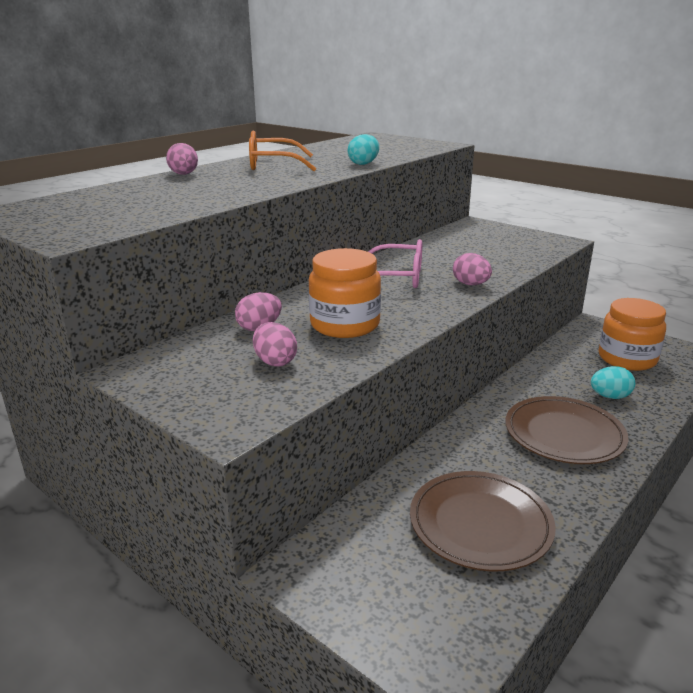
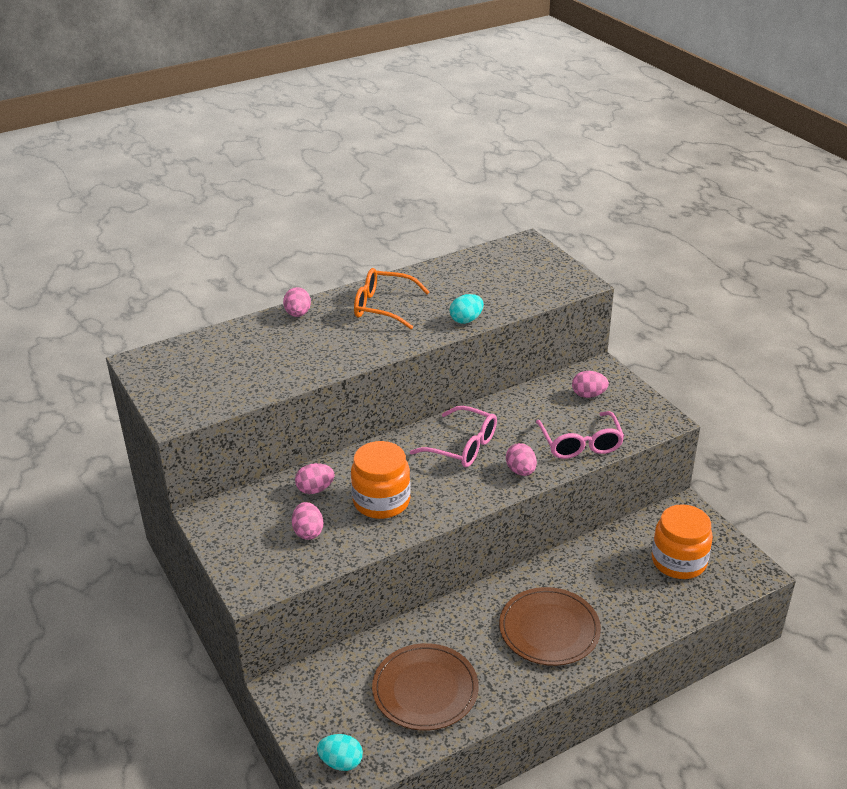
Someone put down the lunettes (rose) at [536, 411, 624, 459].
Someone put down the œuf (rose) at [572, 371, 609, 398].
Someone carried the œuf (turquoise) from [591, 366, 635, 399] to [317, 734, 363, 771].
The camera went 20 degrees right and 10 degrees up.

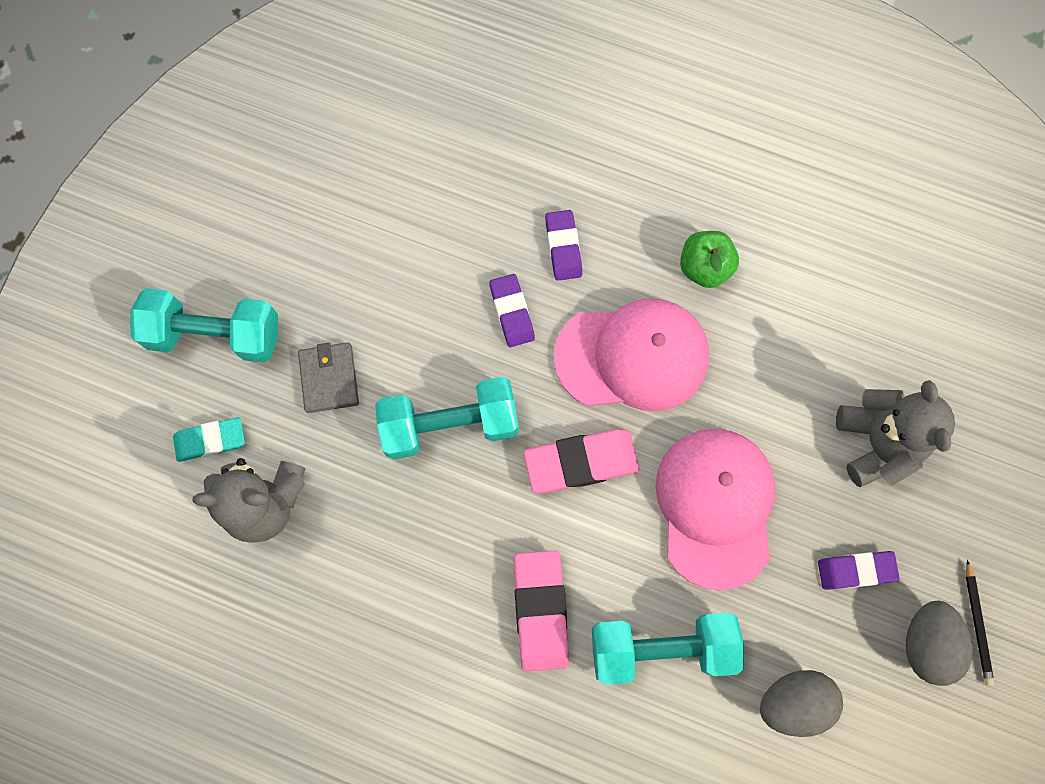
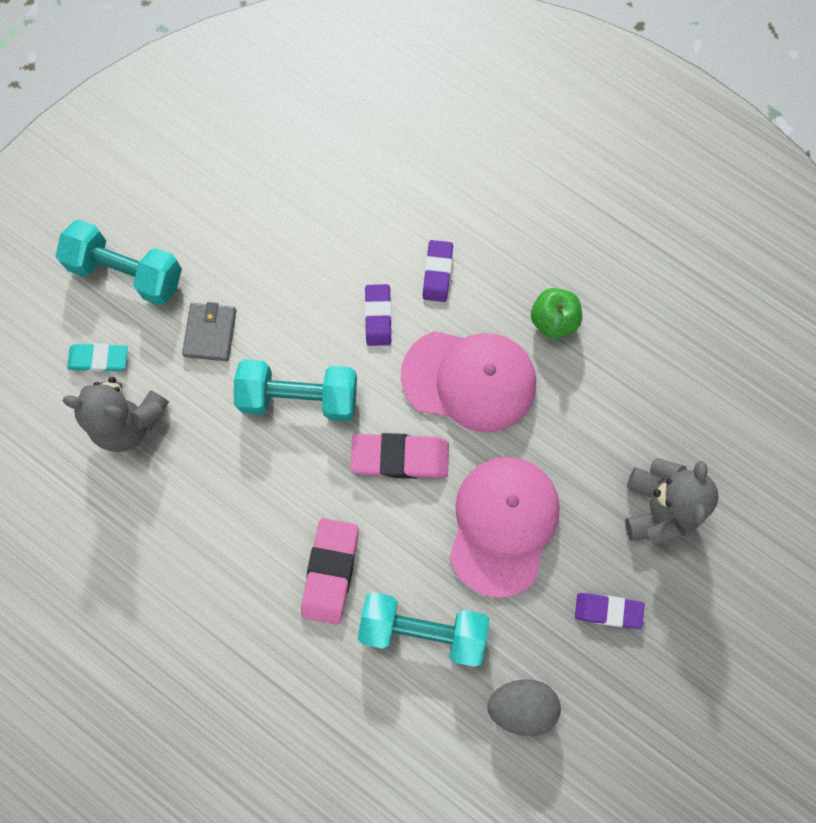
Someone took away the œuf (gris) at [906, 601, 973, 686].
Someone took away the crayon (noir) at [966, 560, 995, 686].
The camera went 15 degrees right and 0 degrees up.

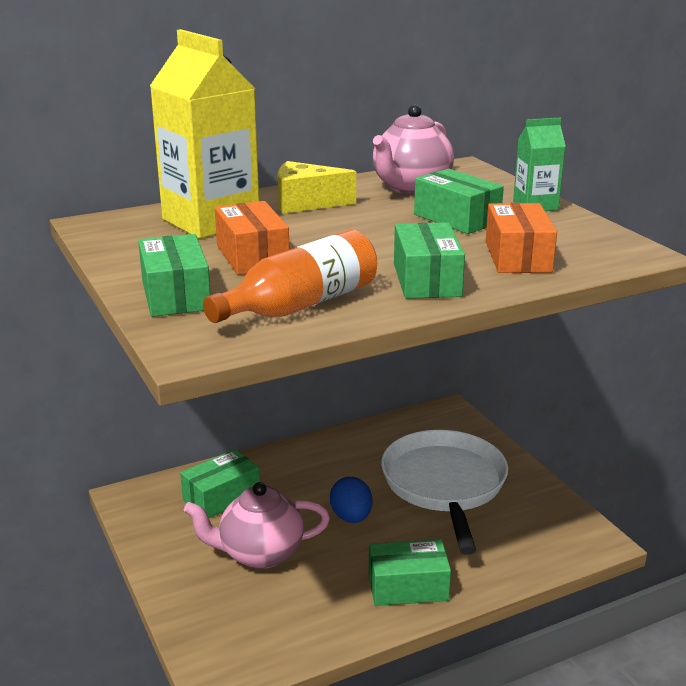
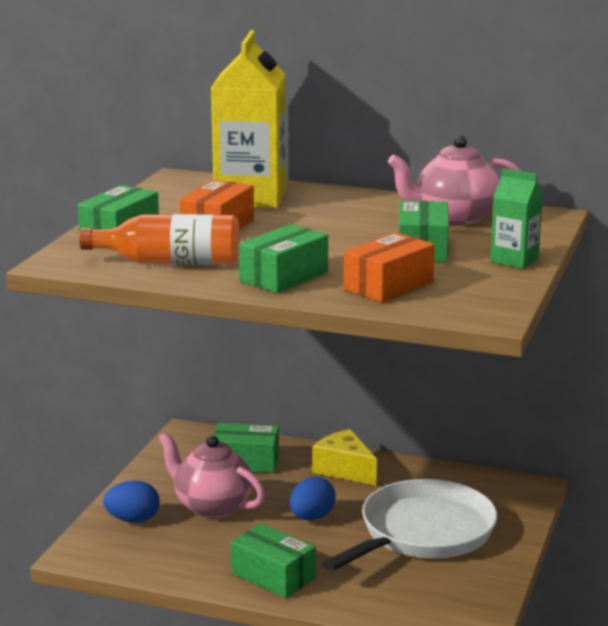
Someone put down the œuf (bleu) at [103, 480, 160, 523].
Someone carried the fromage (jaune) from [278, 161, 356, 213] to [312, 429, 377, 486].
The camera went 45 degrees right and 5 degrees down.

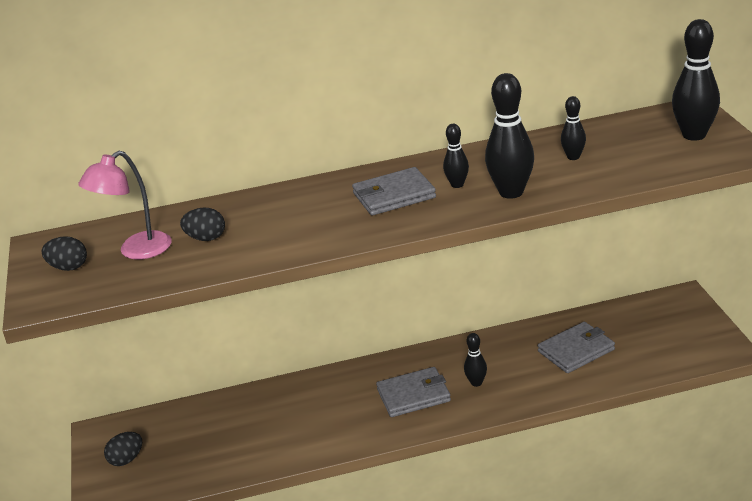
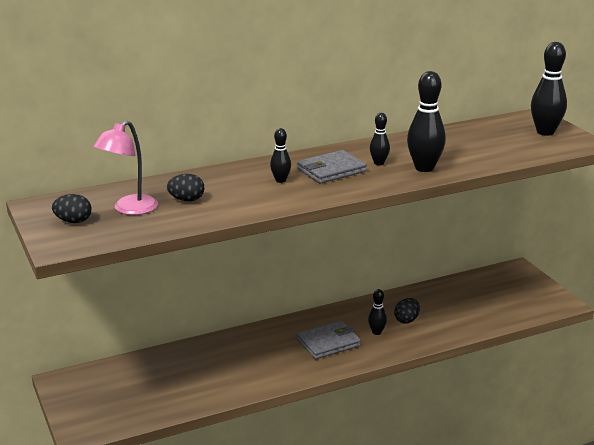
Someone took away the portefeuille (gris) at [538, 322, 615, 373].
Someone carried the œuf (noir) from [104, 432, 142, 466] to [394, 298, 420, 324].
Someone carried the quille (noir) from [561, 96, 586, 160] to [270, 128, 291, 183].
The camera went 15 degrees left and 5 degrees down.

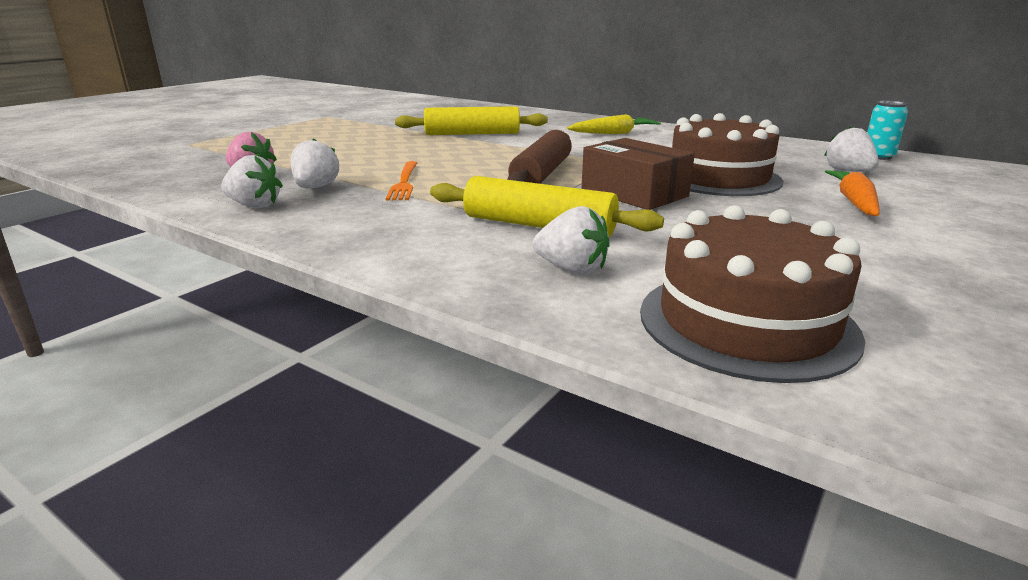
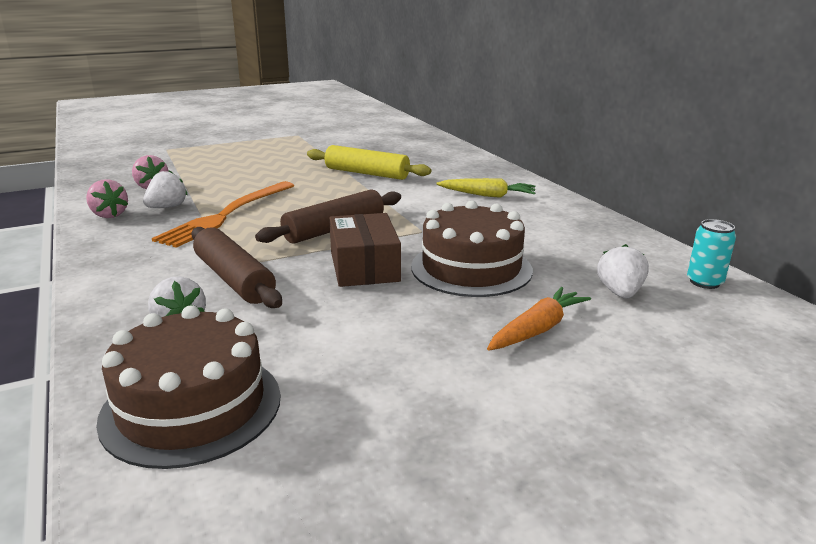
Someone repainted the fraise (blanc) at [221, 155, 283, 208], which became the fraise (rose) at [86, 179, 128, 218].
Someone repainted the rouleau à pâtisserie (jaune) at [430, 176, 664, 237], which became the rouleau à pâtisserie (marron) at [191, 227, 282, 308].
Someone scaled the fourchette (orange) at [386, 161, 417, 200] by 1.77.
The camera went 30 degrees right and 0 degrees up.

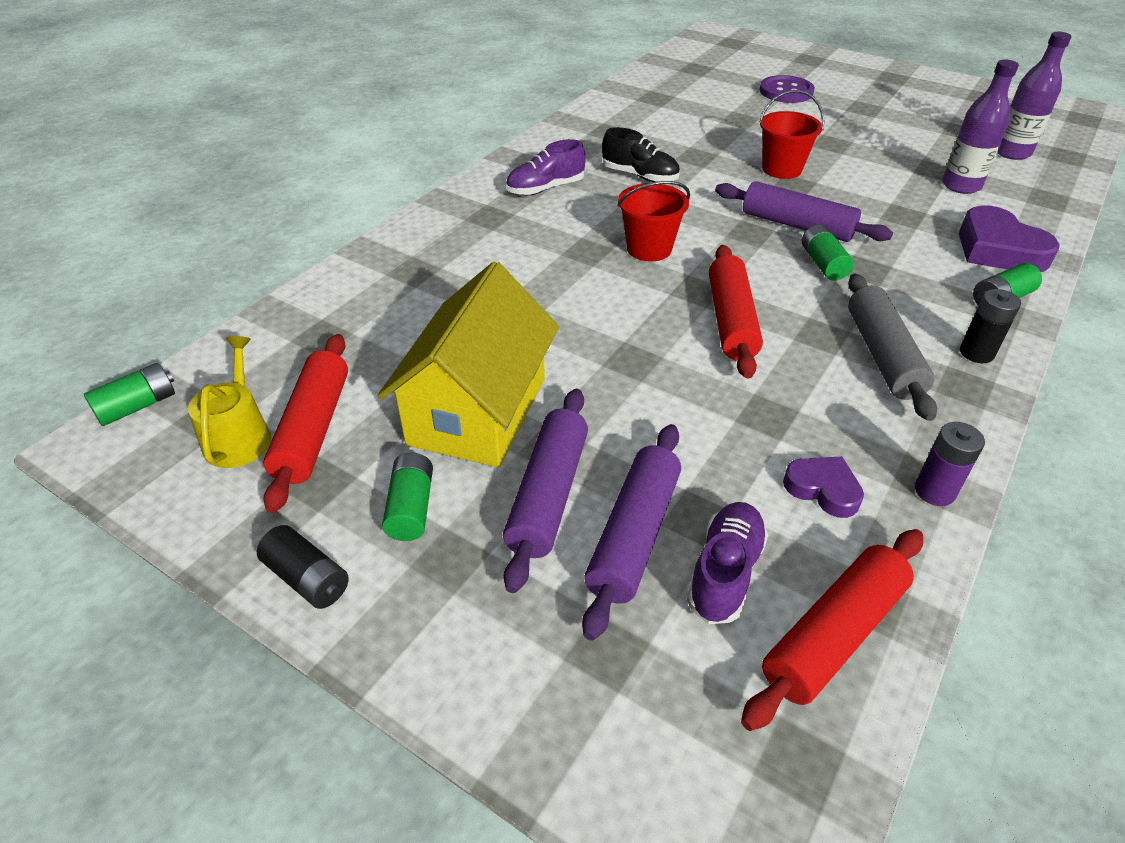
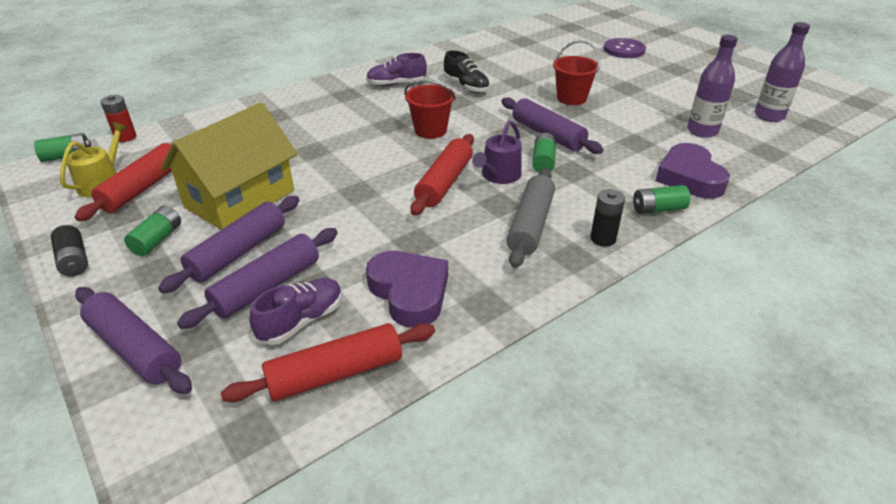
Someone took away the pile (violet) at [915, 422, 985, 506].
Someone put down the rouleau à pâtisserie (violet) at [75, 287, 192, 394].
Someone put down the pile (rouge) at [101, 95, 136, 142].
Someone put down the arrosoir (violet) at [472, 121, 522, 184].
Someone scaled the cœur (violet) at [783, 457, 864, 518] by 1.72.
The camera went 20 degrees right and 5 degrees down.

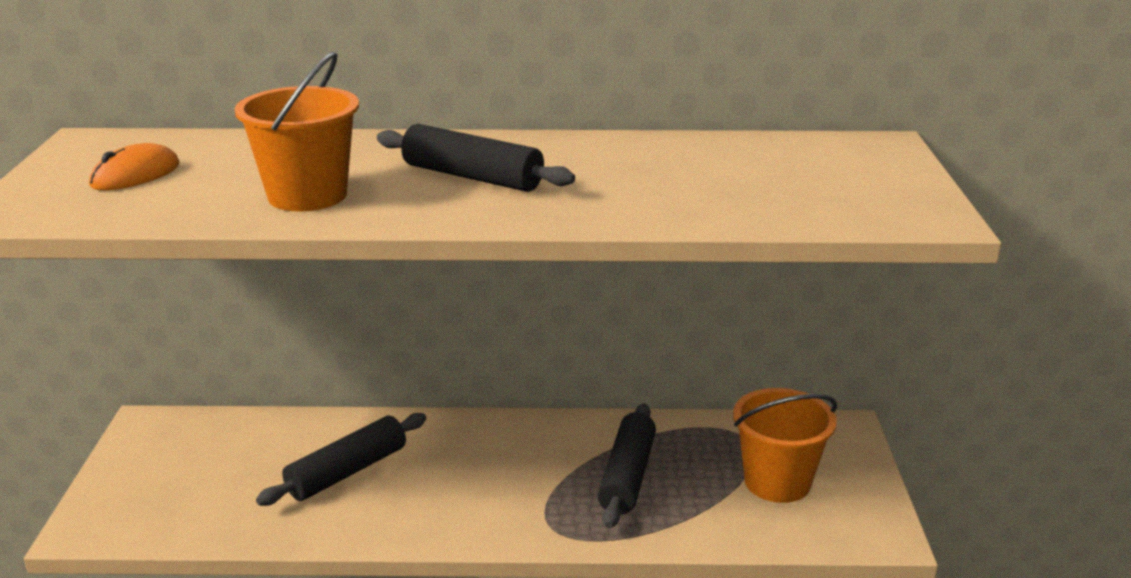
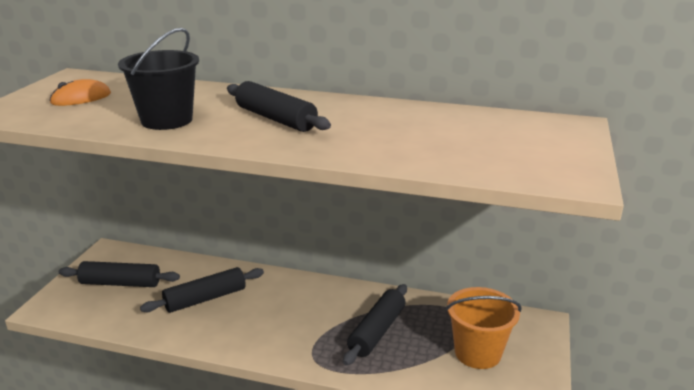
Someone put down the rouleau à pâtisserie (noir) at [59, 261, 180, 287].
Someone repainted the seau (orange) at [235, 52, 359, 212], which became the seau (noir) at [118, 28, 199, 130].
The camera went 15 degrees right and 0 degrees up.

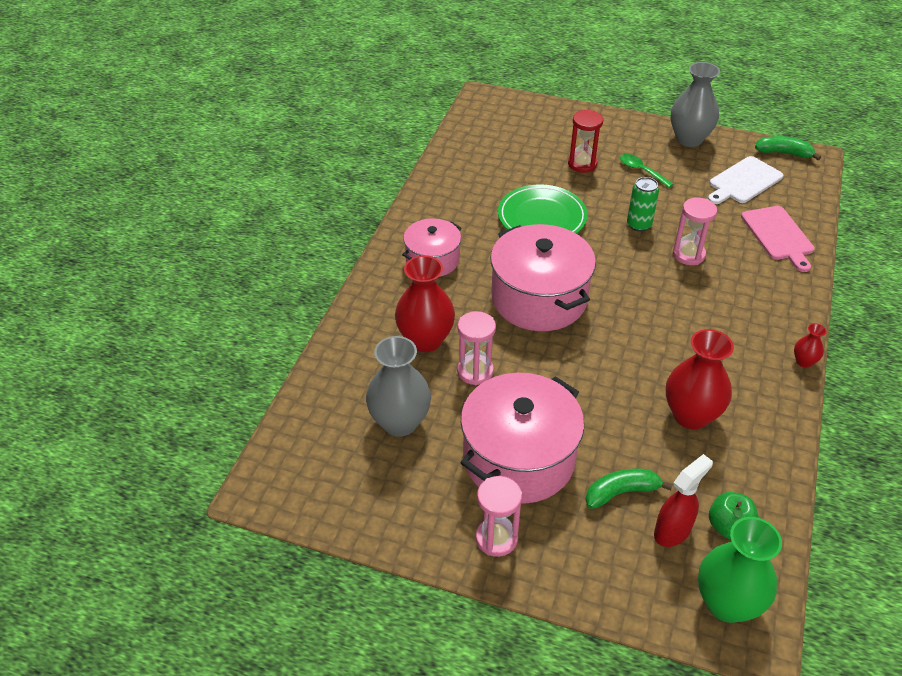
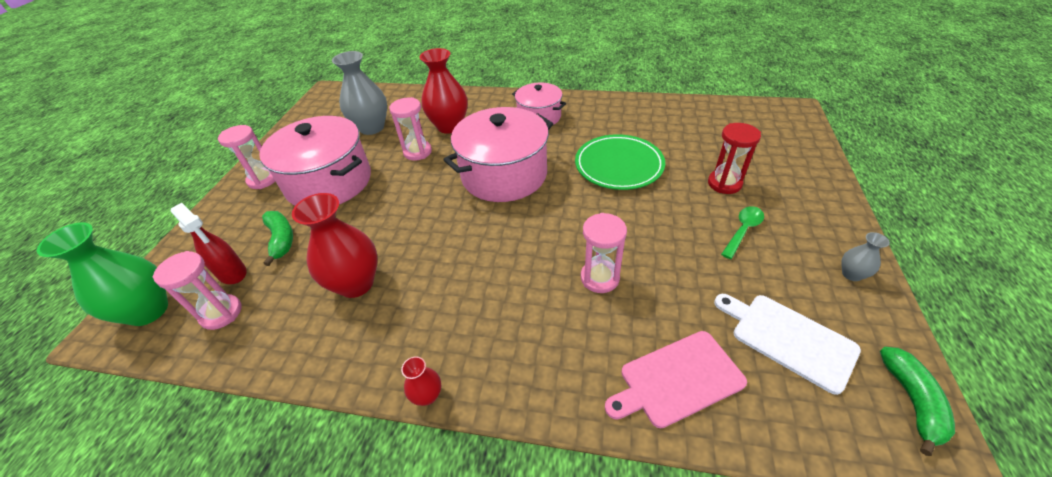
Someone took away the canette (vert) at [627, 177, 659, 232].
Someone swapped the pomme (vert) at [709, 492, 759, 539] for the sablier (rose) at [153, 251, 241, 330].
Someone scaled the vase (gris) at [670, 62, 720, 147] by 0.47.
The camera went 85 degrees right and 0 degrees up.

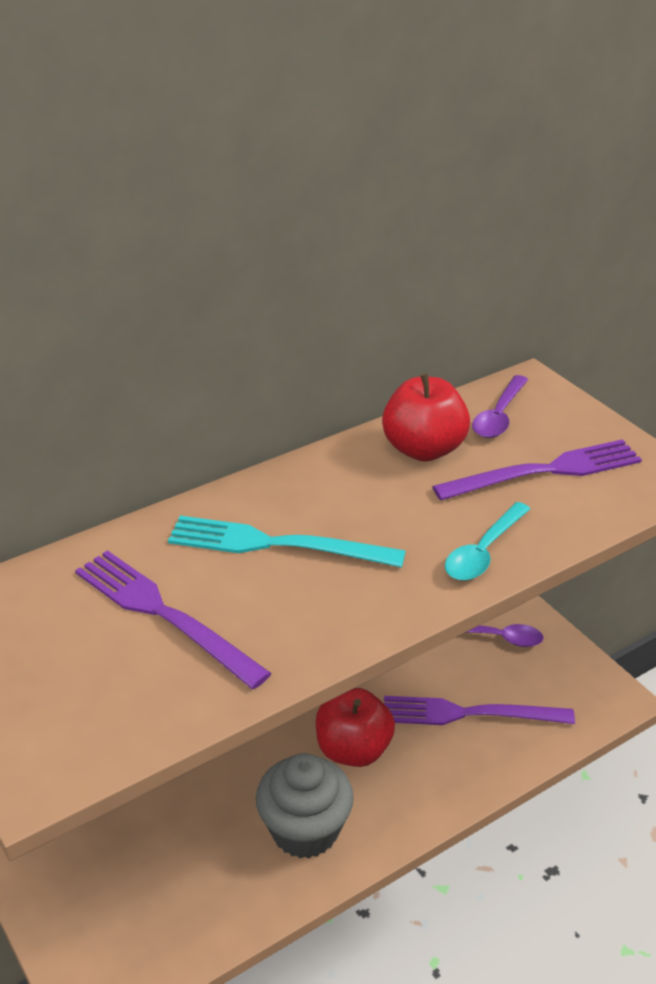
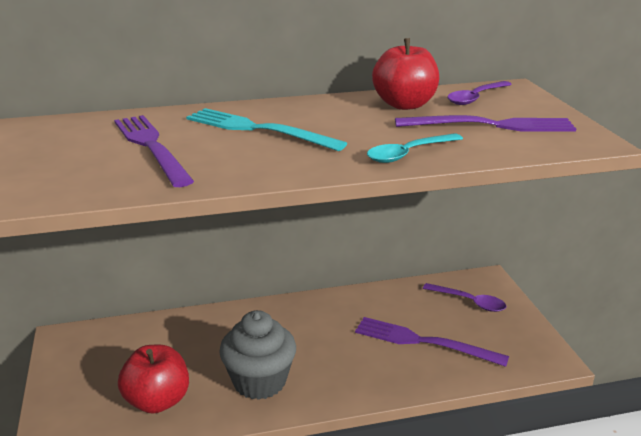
Someone carried the pomme (rouge) from [316, 688, 395, 767] to [118, 345, 189, 414].
The camera went 20 degrees right and 10 degrees down.

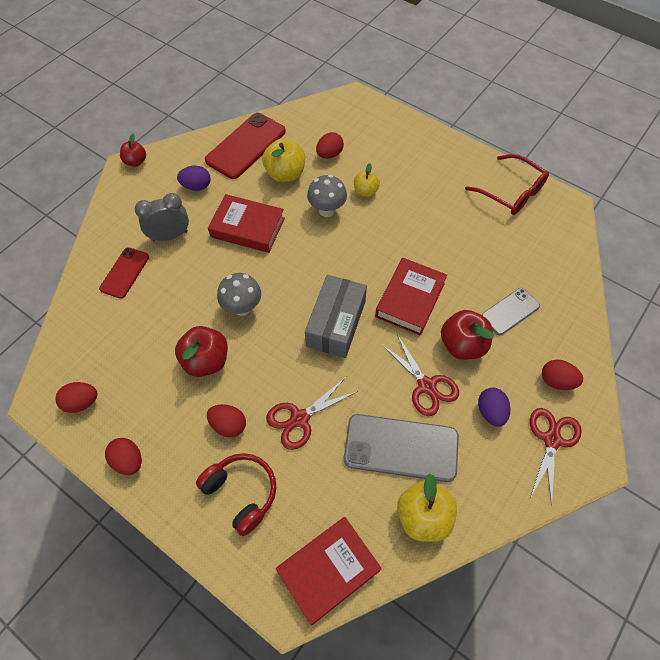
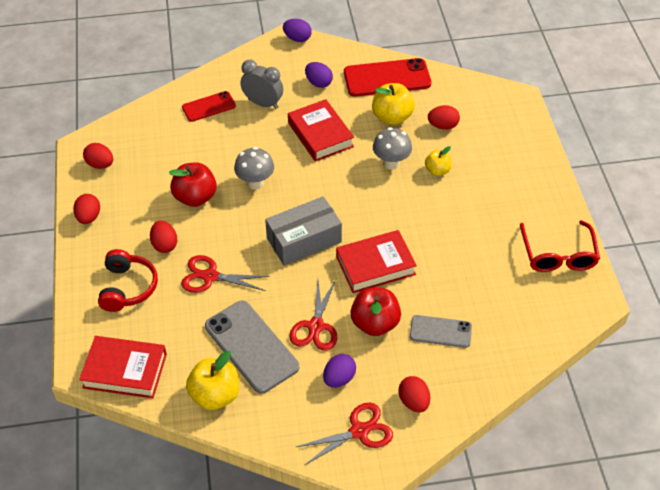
Someone swapped the pomme (rouge) at [120, 134, 146, 167] for the œuf (violet) at [283, 19, 312, 42].
The camera went 45 degrees right and 10 degrees down.

